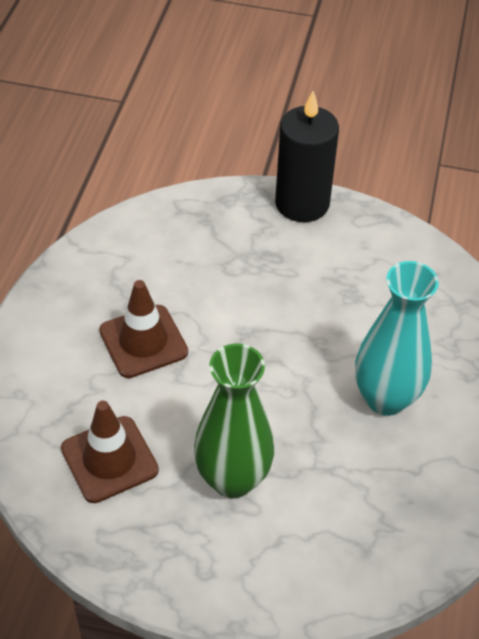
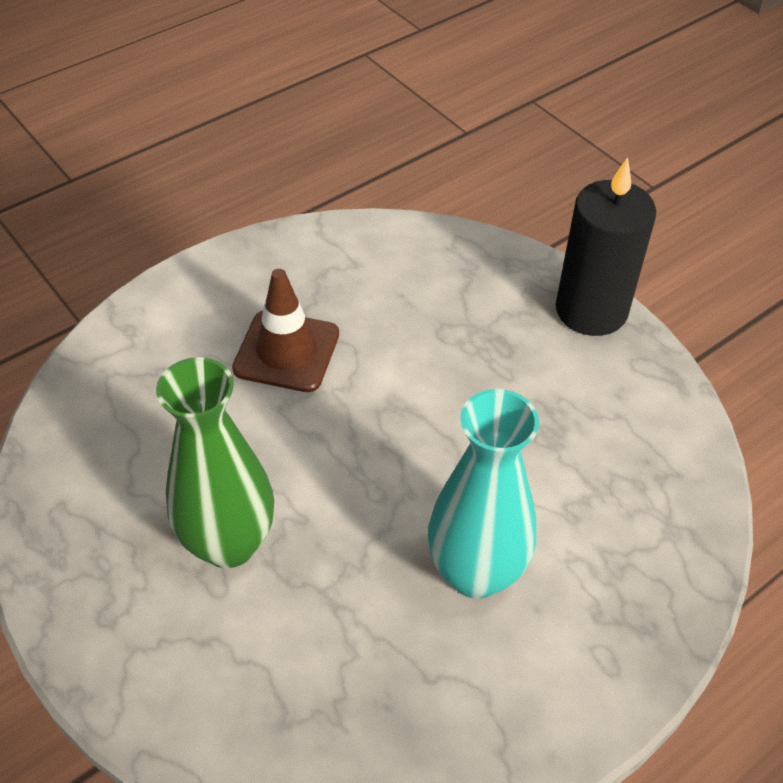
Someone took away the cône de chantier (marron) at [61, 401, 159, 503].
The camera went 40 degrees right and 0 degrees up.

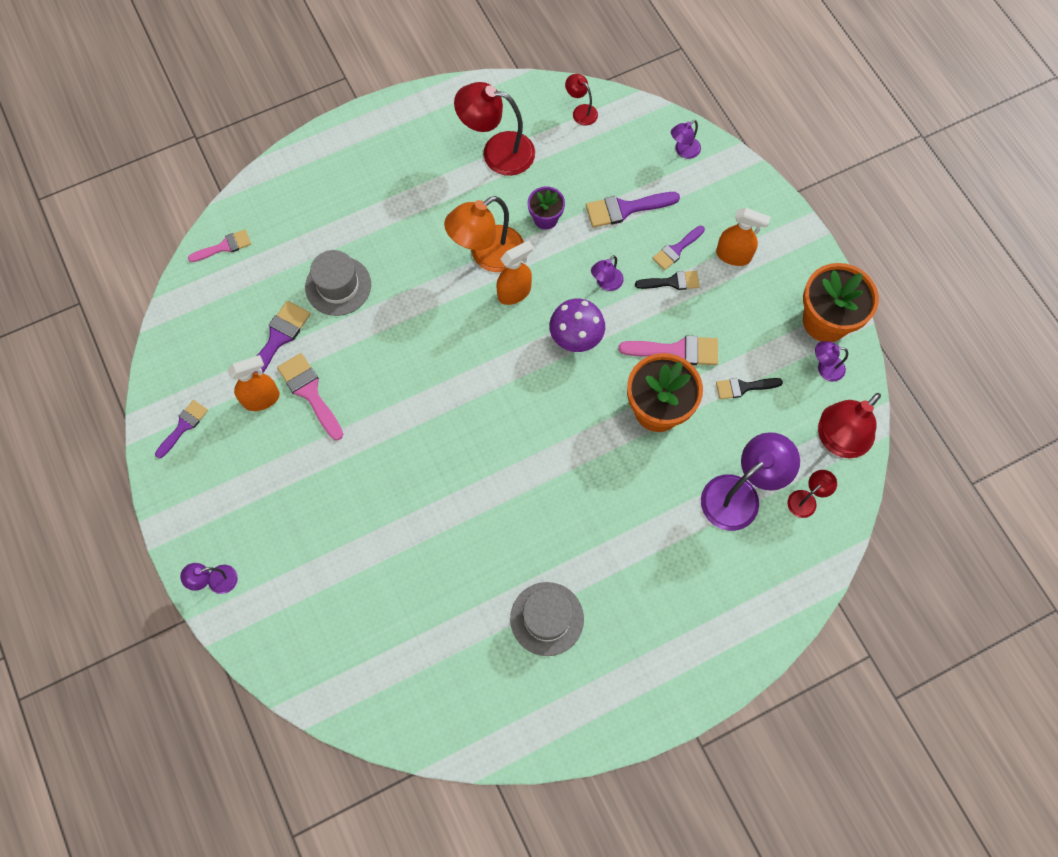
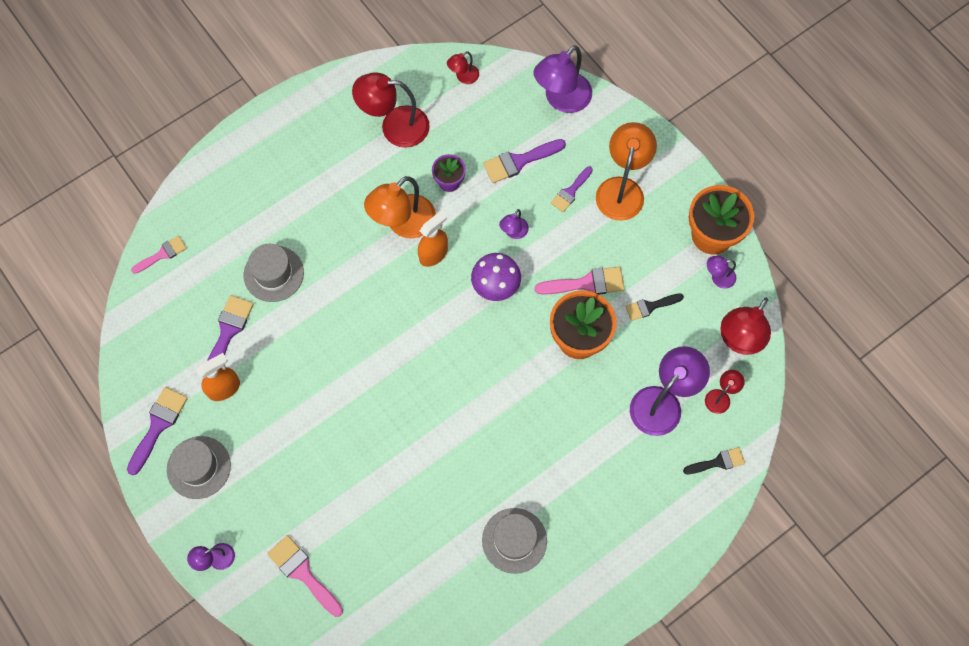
Someone put down the chapeau (gris) at [167, 436, 231, 499].
Someone carried the pinceau (rose) from [277, 353, 343, 440] to [267, 535, 343, 617].
Someone carried the pinceau (noir) from [635, 271, 700, 290] to [683, 447, 745, 474].
Someone swapped the vaporisateur (orange) at [716, 208, 771, 266] for the lampe (orange) at [596, 122, 657, 221].
Someone rotated the lampe (rouge) at [565, 74, 598, 126] by 75 degrees counterclockwise.
Someone scaled the pinceau (violet) at [155, 400, 208, 458] by 1.51.
Someone scaled the lampe (violet) at [671, 120, 701, 159] by 2.02.
The camera went 10 degrees left and 0 degrees up.

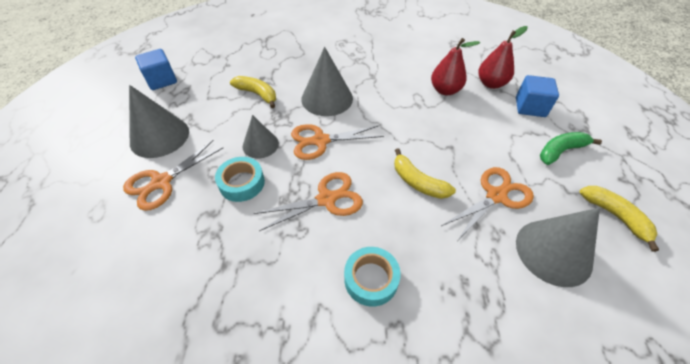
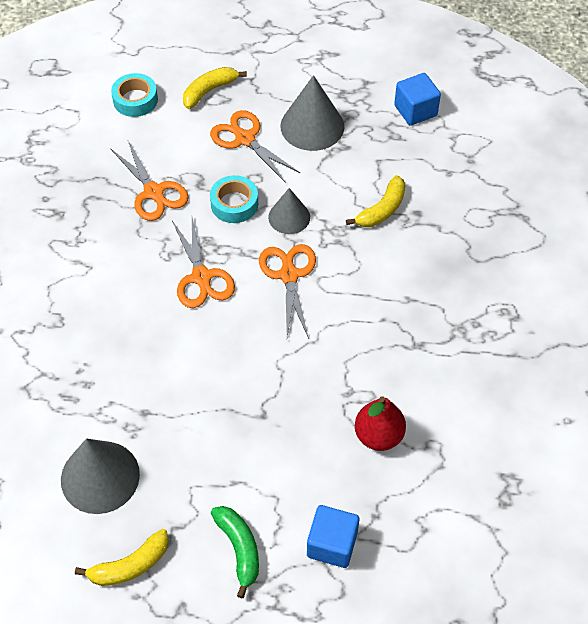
Someone took away the cône (gris) at [302, 47, 353, 116].
Someone took away the poire (rouge) at [478, 26, 528, 89].
Someone carried the ruban adhésif (turquoise) from [344, 247, 401, 307] to [111, 73, 158, 117].
Someone carried the banane (jaune) from [394, 148, 456, 199] to [183, 67, 247, 109].
Someone carried the ciseaux (orange) from [442, 167, 534, 240] to [111, 141, 189, 221].
The camera went 95 degrees right and 5 degrees up.

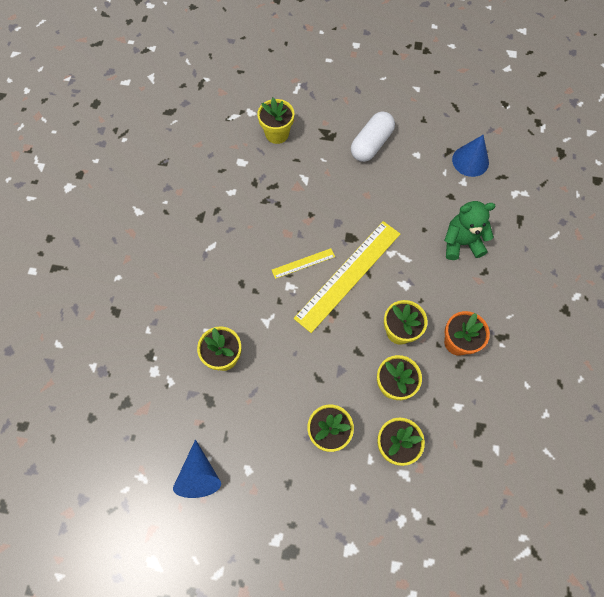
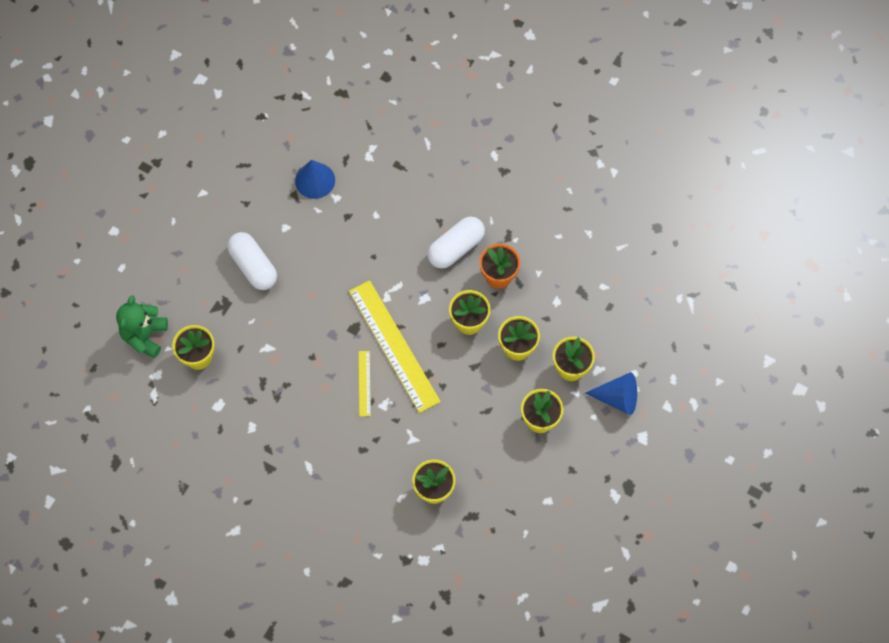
Someone put down the gélule (blanc) at [427, 217, 485, 269].
Someone carried the cône (bleu) from [173, 439, 221, 498] to [585, 372, 637, 415].
Someone carried the ours en peluche (vert) from [444, 201, 496, 260] to [116, 295, 168, 358].
The camera went 70 degrees left and 0 degrees up.

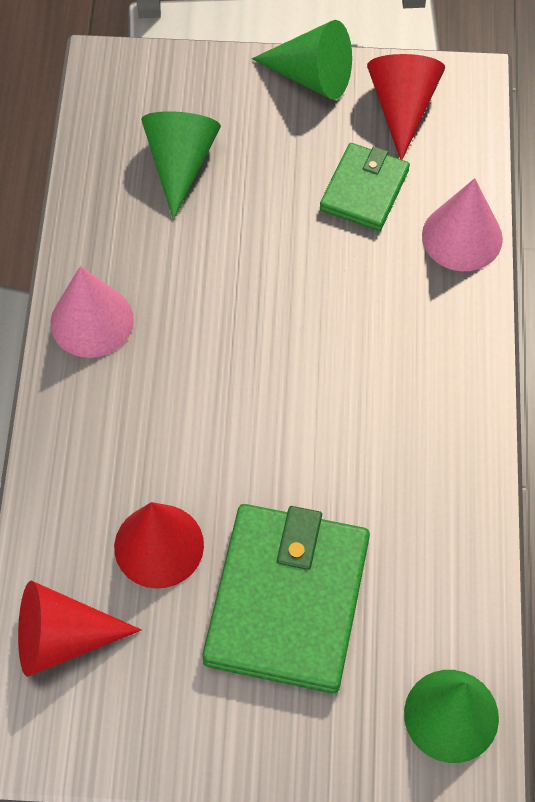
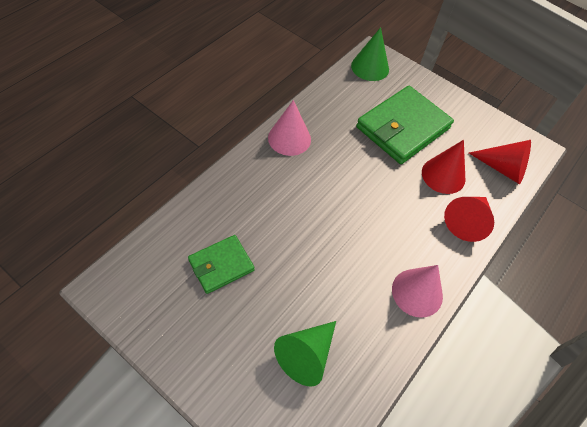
Someone took away the cône (vert) at [252, 20, 352, 100].
Someone carried the cône (rouge) from [367, 54, 445, 160] to [444, 197, 494, 242].
Someone carried the cône (rose) from [422, 178, 503, 271] to [268, 100, 311, 156].
The camera went 150 degrees left and 5 degrees down.

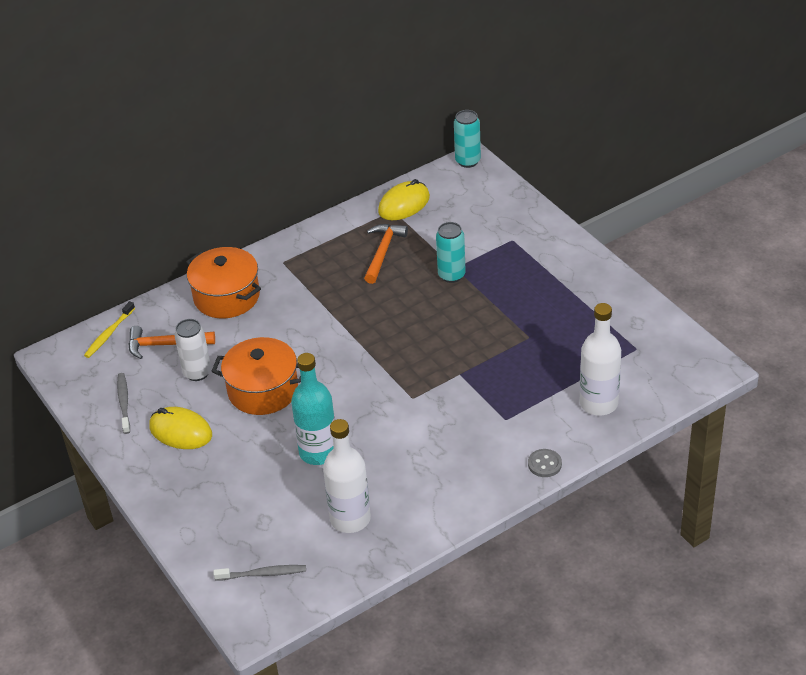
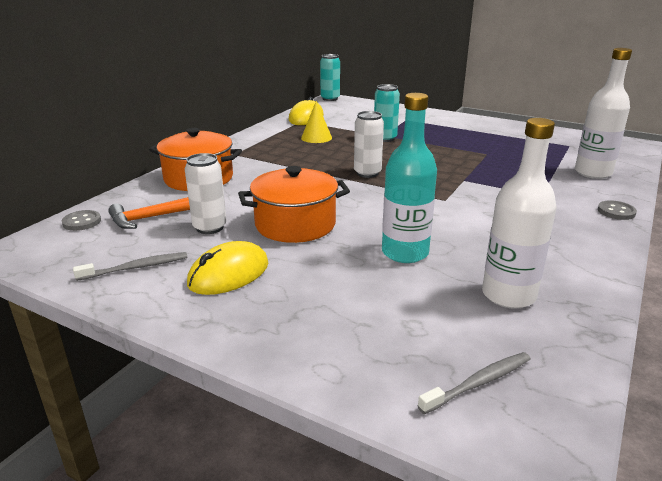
Someone put down the canette (blanc) at [354, 111, 384, 178].
Someone swapped the brosse à dents (jaune) at [84, 301, 135, 358] for the bouton (gris) at [62, 210, 101, 231].
Someone swapped the marteau (orange) at [364, 224, 408, 284] for the cône (jaune) at [301, 101, 332, 143].
Someone rotated the brosse à dents (gris) at [117, 373, 130, 434] by 105 degrees clockwise.
Someone rotated the souris (jaune) at [149, 407, 212, 449] by 45 degrees counterclockwise.
The camera went 30 degrees left and 15 degrees down.

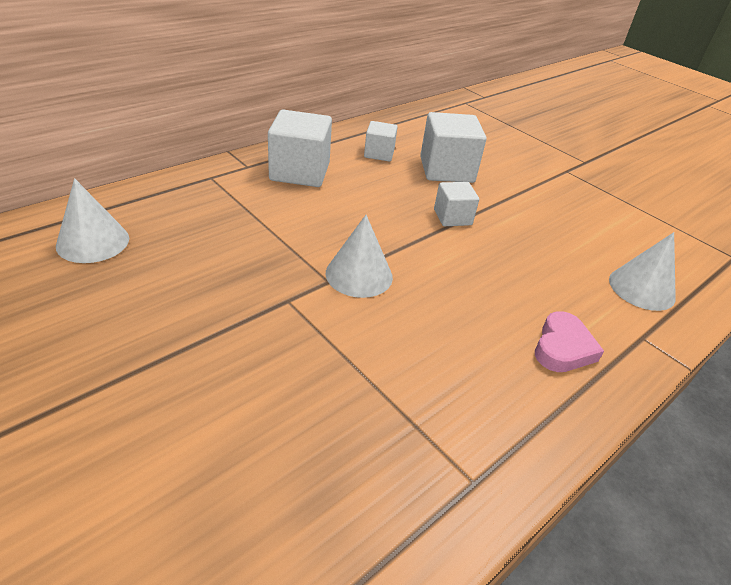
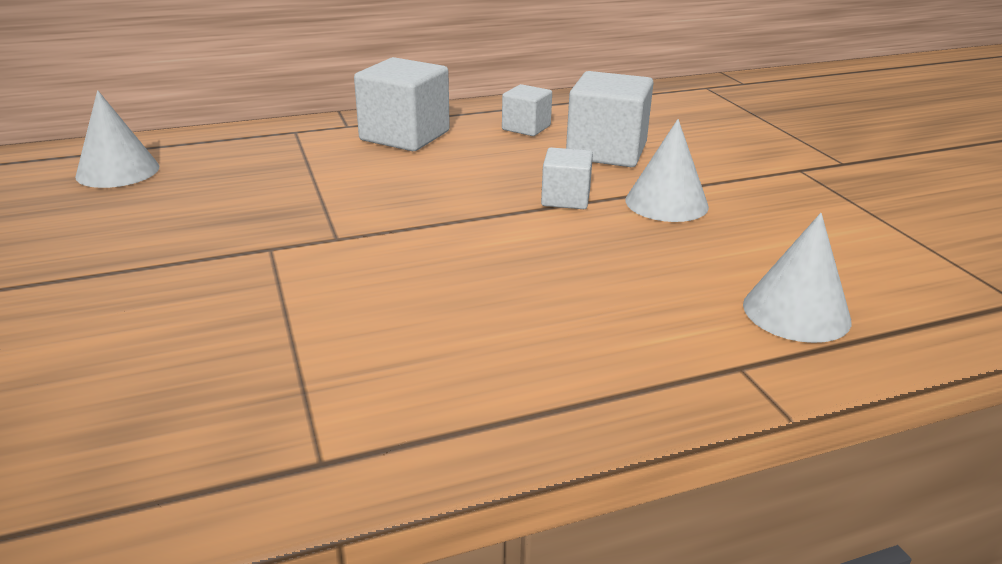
Someone took away the cœur (rose) at [535, 311, 604, 372].
Someone carried the cône (blanc) from [326, 215, 393, 298] to [626, 119, 709, 222].
The camera went 25 degrees right and 10 degrees down.

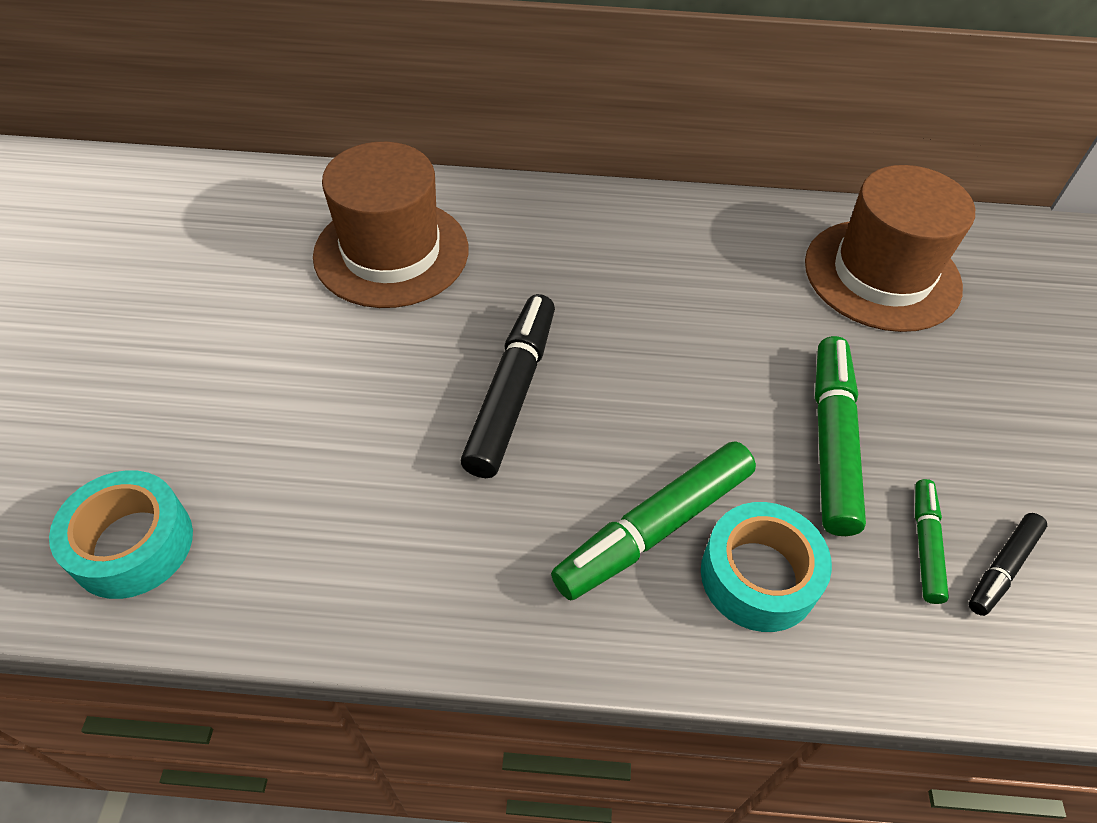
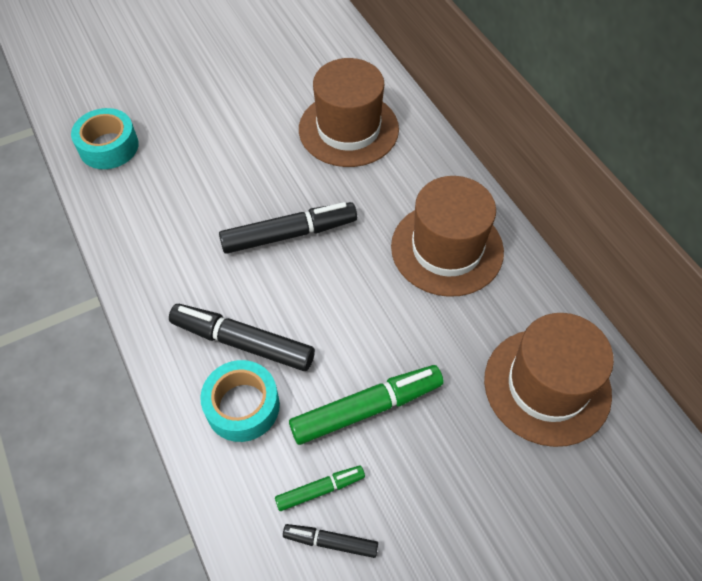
Someone put down the chapeau (marron) at [391, 176, 504, 297].
Someone repainted the feutre (vert) at [551, 441, 756, 600], which became the feutre (noir) at [169, 304, 315, 371].
The camera went 60 degrees right and 5 degrees up.

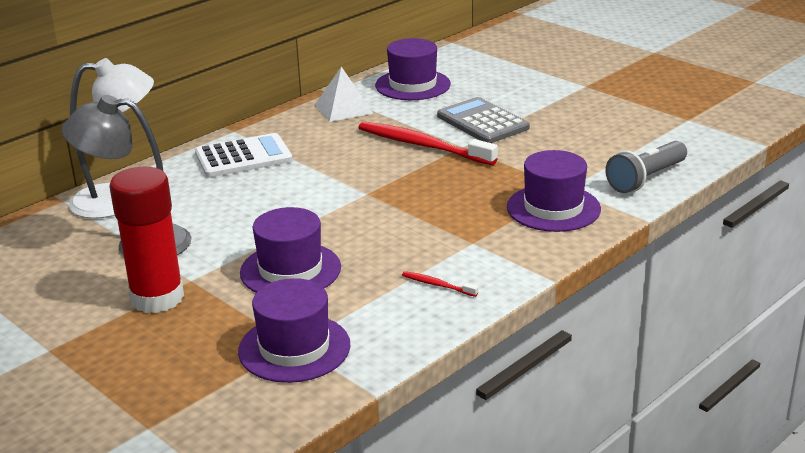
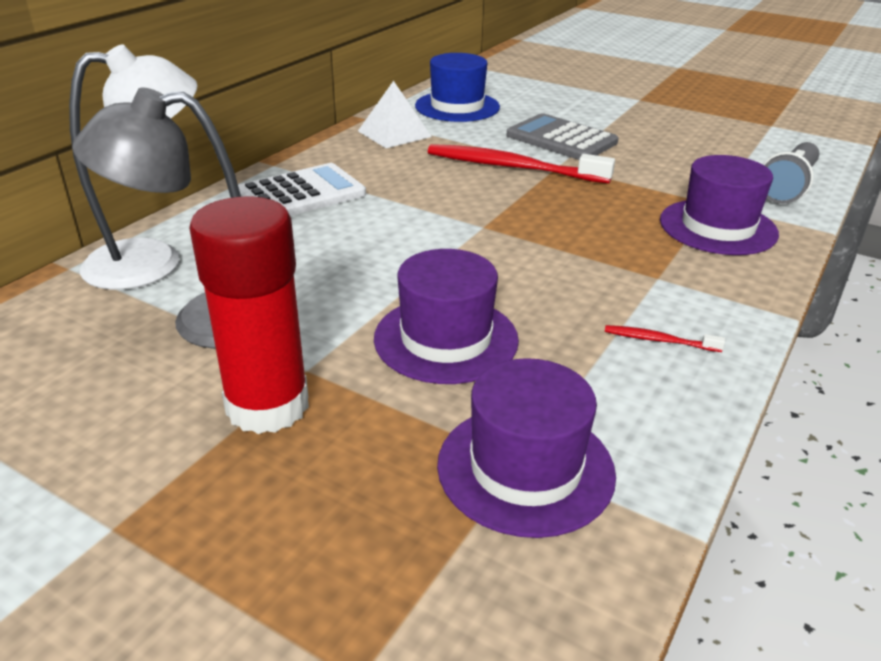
Someone repainted the chapeau (violet) at [375, 38, 451, 100], which became the chapeau (bleu) at [415, 53, 500, 122].
The camera went 15 degrees left and 5 degrees up.

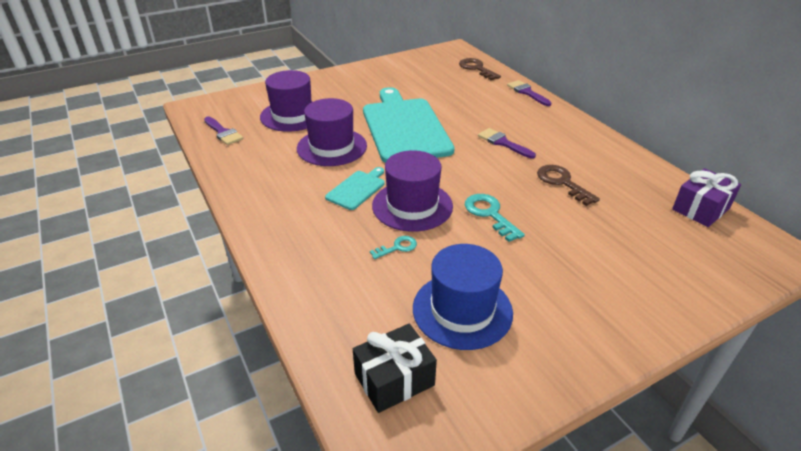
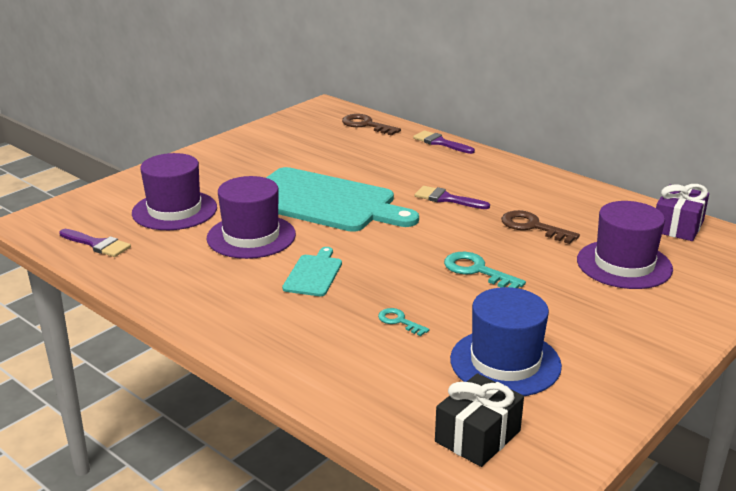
Someone carried the chapeau (violet) from [372, 150, 453, 232] to [577, 201, 673, 289].
Someone rotated the planche à découper (turquoise) at [363, 87, 455, 163] by 150 degrees clockwise.
Someone rotated the clé (turquoise) at [370, 236, 417, 259] by 90 degrees counterclockwise.
The camera went 20 degrees left and 10 degrees down.

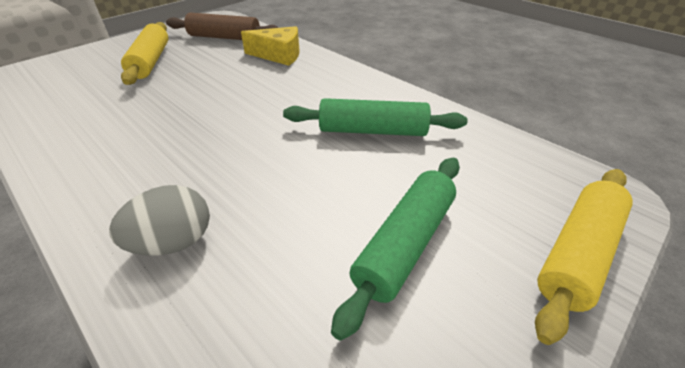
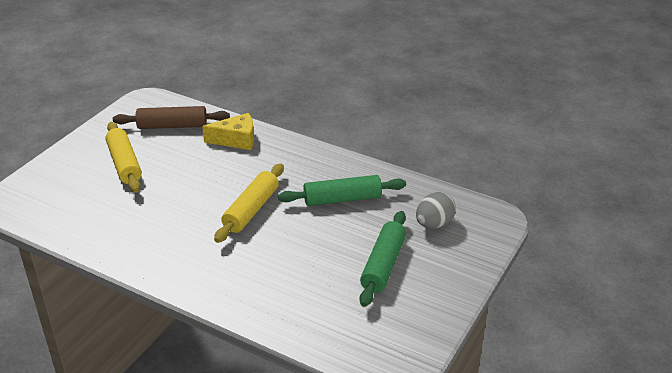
Someone carried the œuf (gris) from [109, 185, 210, 255] to [416, 192, 456, 228].
Someone carried the rouleau à pâtisserie (jaune) from [535, 169, 633, 345] to [214, 163, 284, 243].
The camera went 15 degrees left and 5 degrees down.

